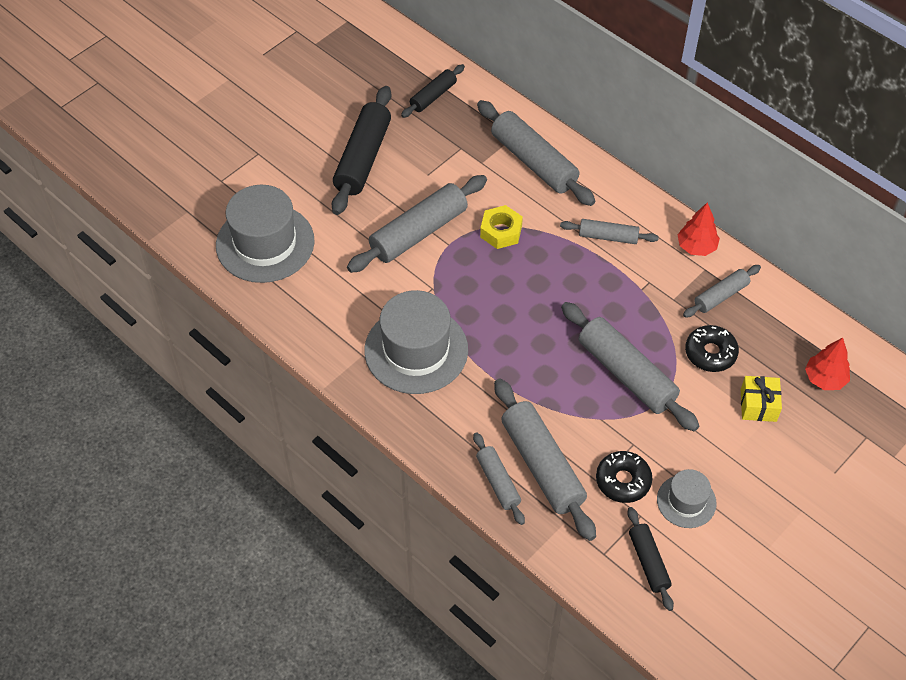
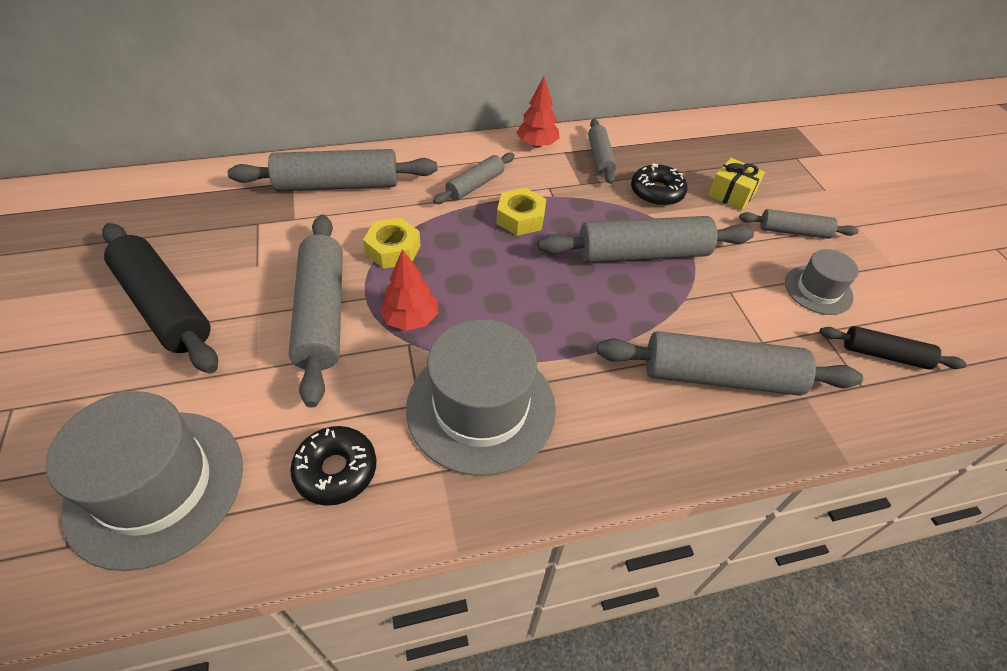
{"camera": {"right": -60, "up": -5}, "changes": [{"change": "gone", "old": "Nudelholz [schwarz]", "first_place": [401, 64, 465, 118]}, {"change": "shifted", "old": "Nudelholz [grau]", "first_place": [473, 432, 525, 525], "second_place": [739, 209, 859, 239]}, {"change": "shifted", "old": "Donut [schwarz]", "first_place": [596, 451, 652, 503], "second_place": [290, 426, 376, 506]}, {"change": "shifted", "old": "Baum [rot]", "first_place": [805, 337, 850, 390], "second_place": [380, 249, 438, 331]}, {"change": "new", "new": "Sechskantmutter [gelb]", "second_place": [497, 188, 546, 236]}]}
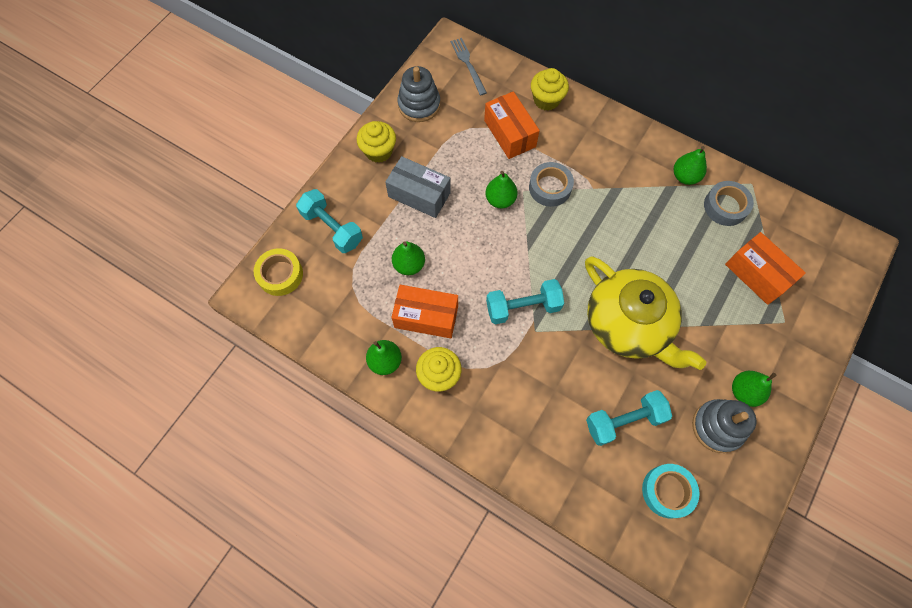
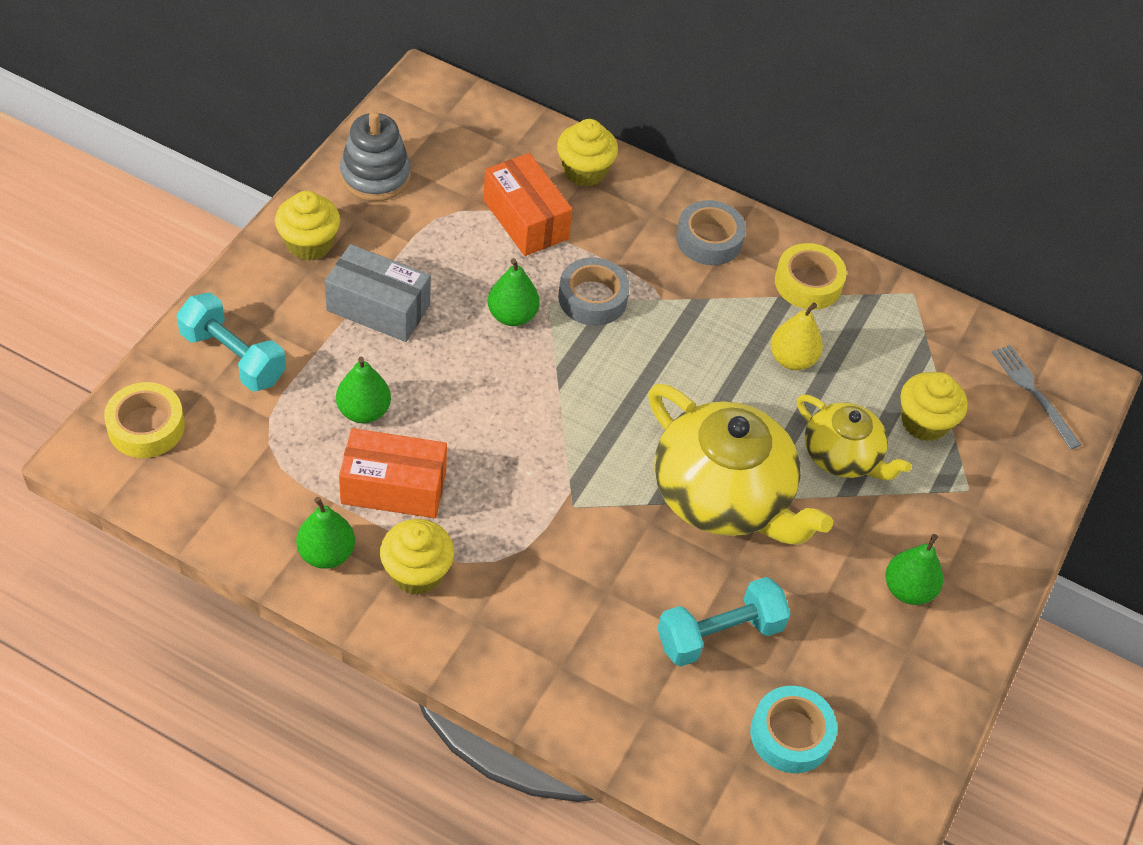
{"camera": {"right": -10, "up": -15}, "changes": [{"change": "shifted", "old": "Gabel [grau]", "first_place": [450, 38, 487, 96], "second_place": [992, 345, 1081, 449]}, {"change": "gone", "old": "Hantel [türkis]", "first_place": [486, 279, 564, 324]}, {"change": "swapped", "old": "Birne [grün]", "new": "Klebeband [gelb]", "first_place": [674, 146, 707, 185], "second_place": [775, 243, 847, 310]}, {"change": "gone", "old": "Stapelspielzeug [grau]", "first_place": [692, 399, 756, 453]}, {"change": "shifted", "old": "Klebeband [grau]", "first_place": [704, 181, 754, 226], "second_place": [676, 200, 746, 265]}, {"change": "swapped", "old": "Schachtel [orange]", "new": "Muffin [gelb]", "first_place": [725, 232, 806, 305], "second_place": [901, 372, 968, 441]}, {"change": "new", "new": "Birne [gelb]", "second_place": [770, 303, 823, 370]}, {"change": "new", "new": "Teekanne [gelb]", "second_place": [797, 395, 911, 480]}]}
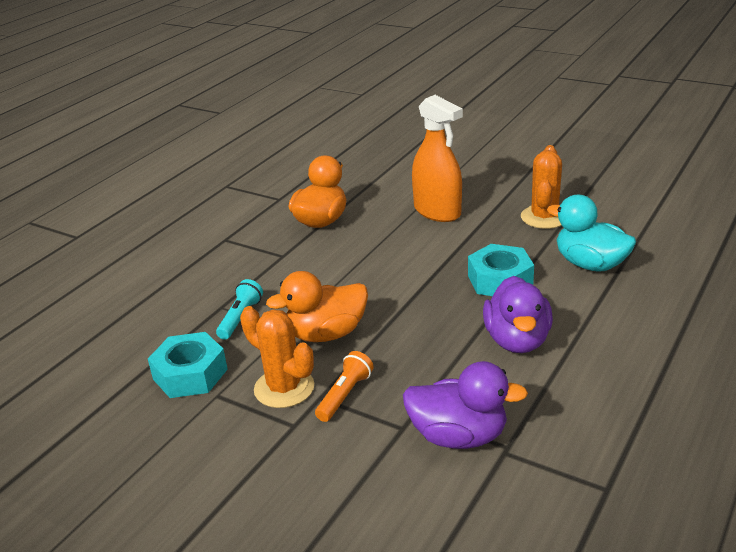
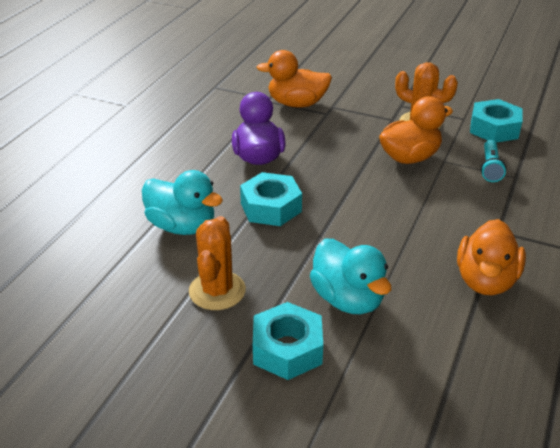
{"camera": {"right": 170, "up": 5}, "changes": [{"change": "gone", "old": "Taschenlampe [orange]", "first_place": [315, 351, 374, 422]}, {"change": "repainted", "old": "Ente [lila]", "new": "Ente [orange]", "first_place": [403, 361, 528, 449], "second_place": [257, 50, 332, 108]}, {"change": "swapped", "old": "Sprühflasche [orange]", "new": "Ente [türkis]", "first_place": [412, 95, 463, 222], "second_place": [310, 239, 391, 314]}, {"change": "new", "new": "Sechskantmutter [türkis]", "second_place": [253, 302, 323, 380]}]}
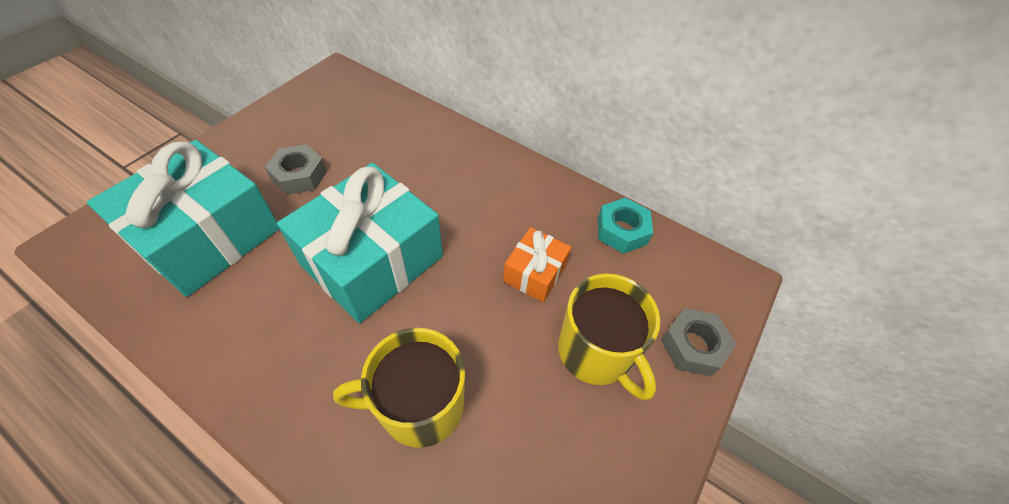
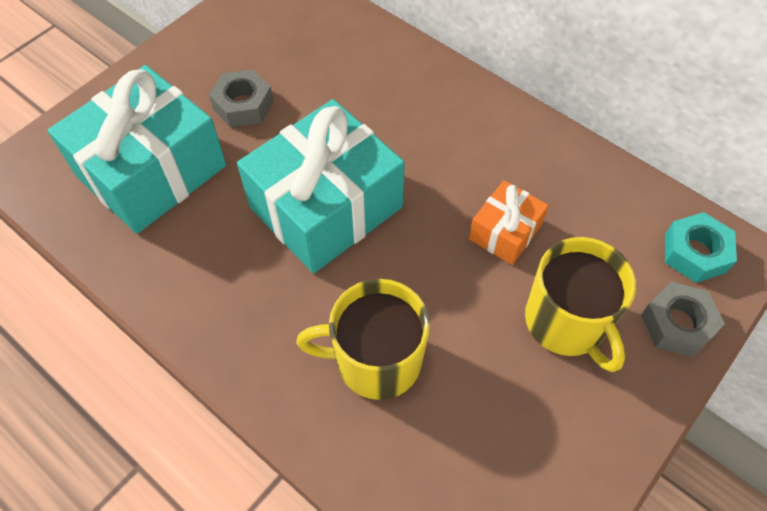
{"camera": {"right": 10, "up": 5}, "changes": [{"change": "shifted", "old": "Sechskantmutter [türkis]", "first_place": [598, 197, 653, 254], "second_place": [665, 212, 737, 283]}]}
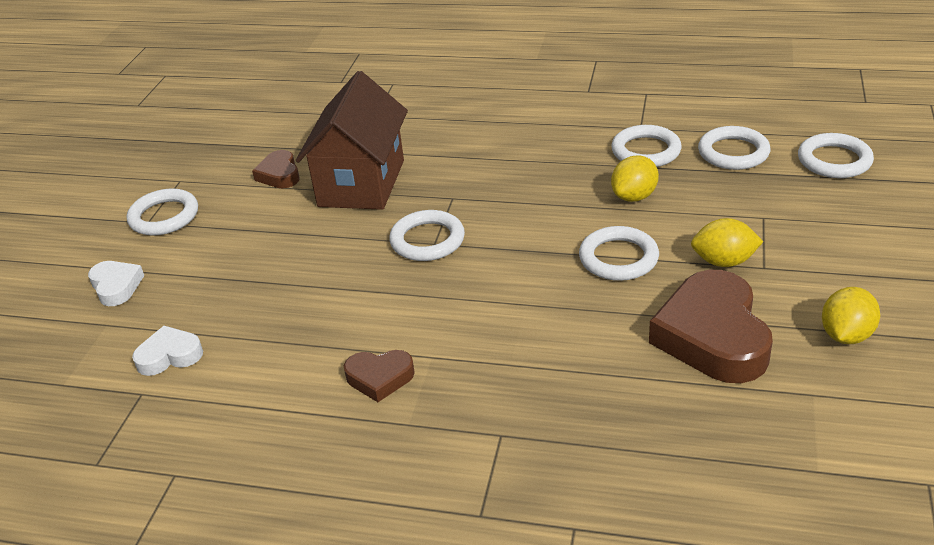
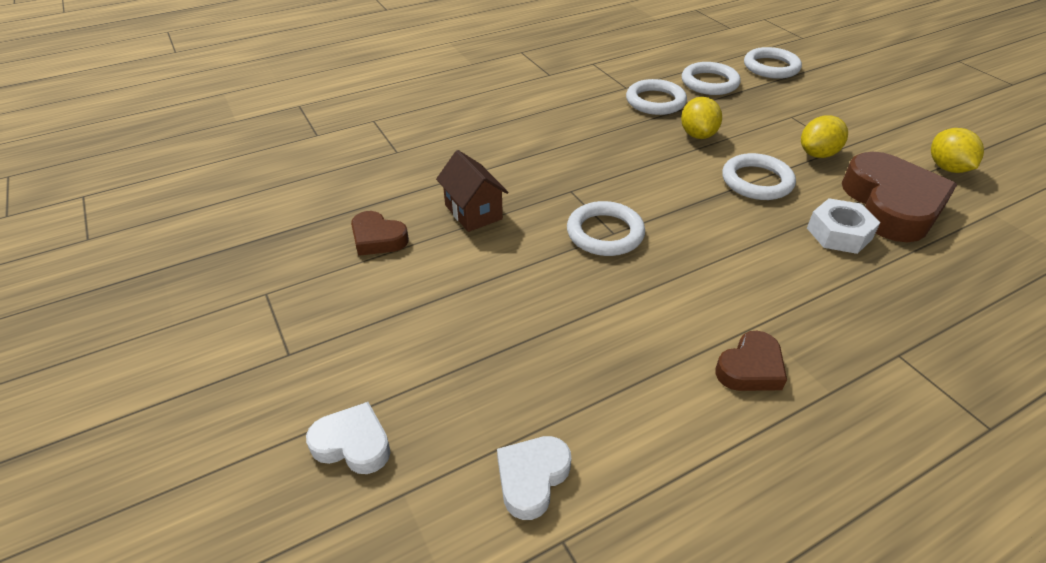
{"camera": {"right": -45, "up": 5}, "changes": [{"change": "gone", "old": "Ring [weiß]", "first_place": [127, 188, 198, 236]}, {"change": "scaled", "old": "Haus [braun]", "first_place": [296, 71, 408, 210], "second_place": [436, 150, 508, 232], "factor": 0.53}, {"change": "rotated", "old": "Herz [braun]", "first_place": [649, 270, 773, 383], "second_place": [842, 152, 957, 242], "degrees": -135}, {"change": "new", "new": "Sechskantmutter [weiß]", "second_place": [807, 198, 880, 254]}]}
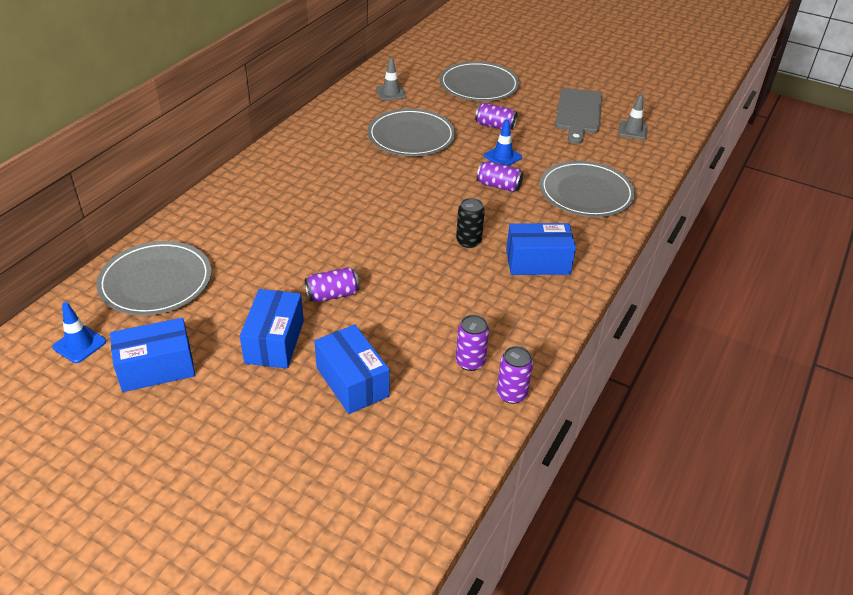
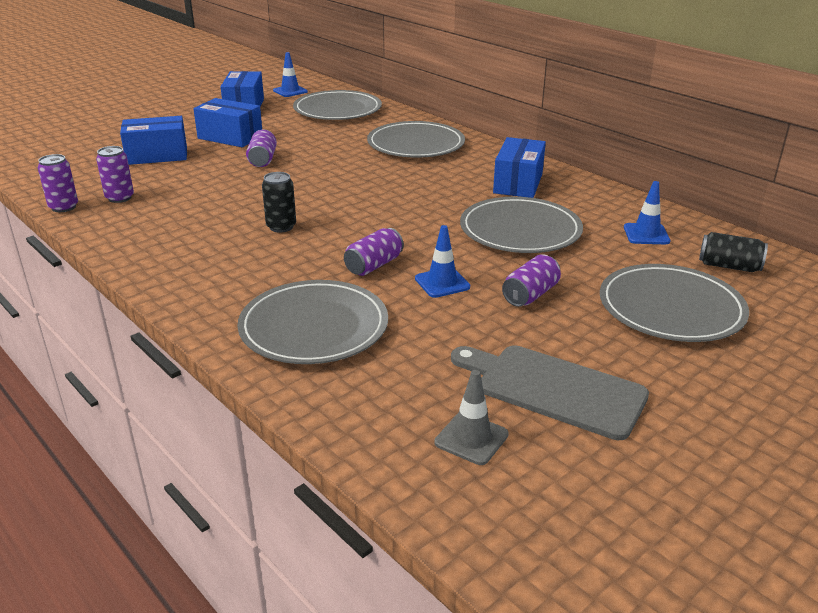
{"camera": {"right": 110, "up": -10}, "changes": [{"change": "repainted", "old": "Leitkegel [grau]", "new": "Leitkegel [blau]", "first_place": [376, 57, 407, 101], "second_place": [624, 181, 670, 244]}, {"change": "shifted", "old": "Schachtel [blau]", "first_place": [506, 223, 576, 275], "second_place": [493, 137, 546, 198]}, {"change": "new", "new": "Teller [grau]", "second_place": [367, 121, 465, 158]}, {"change": "new", "new": "Dose [schwarz]", "second_place": [699, 232, 768, 272]}]}
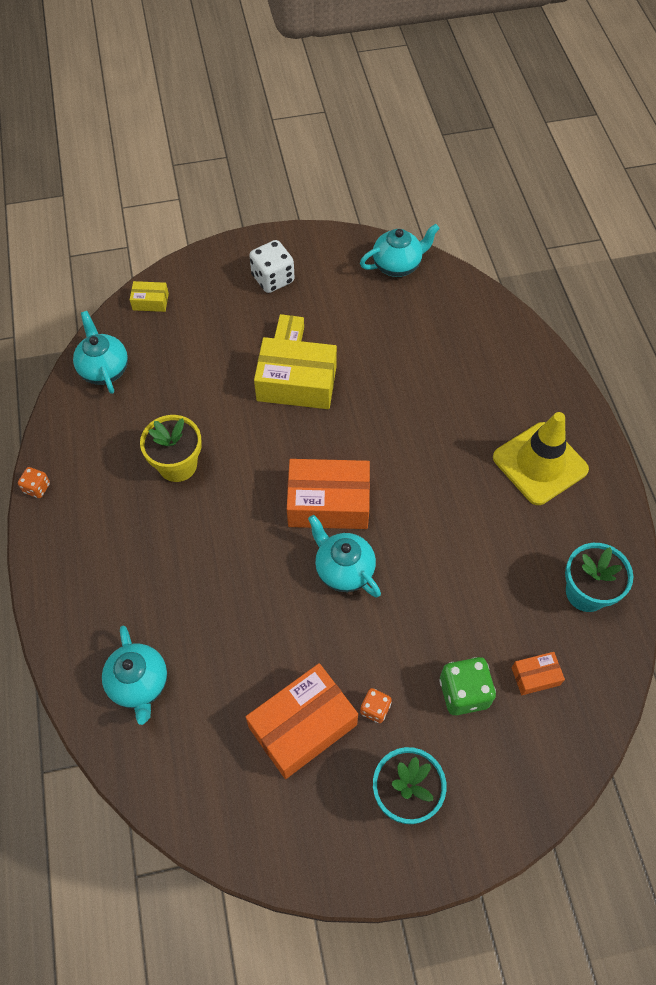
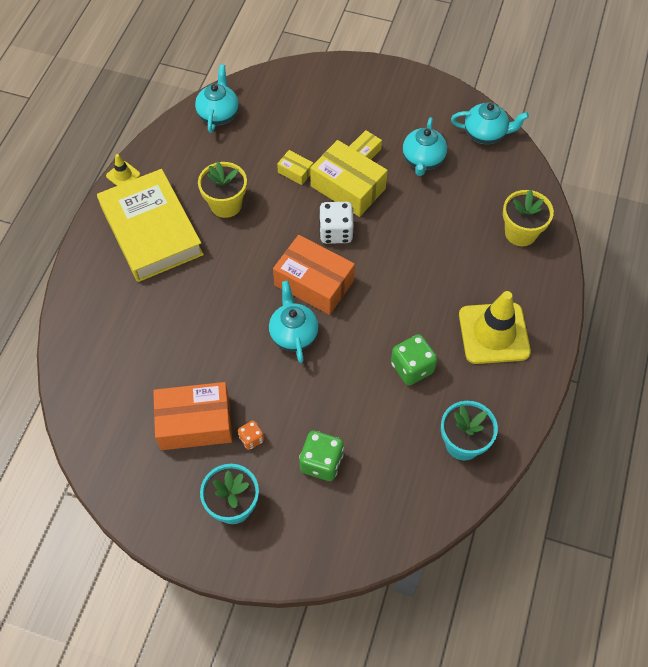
{"camera": {"right": 30, "up": 0}, "changes": [{"change": "swapped", "old": "Spielwürfel [orange]", "new": "Leitkegel [gelb]", "first_place": [18, 467, 50, 498], "second_place": [106, 154, 140, 186]}, {"change": "shifted", "old": "Teekanne [türkis]", "first_place": [102, 626, 167, 725], "second_place": [402, 117, 447, 176]}, {"change": "shifted", "old": "Schachtel [gelb]", "first_place": [130, 281, 169, 312], "second_place": [277, 150, 313, 185]}, {"change": "shifted", "old": "Spielwürfel [weiß]", "first_place": [249, 240, 295, 293], "second_place": [319, 202, 354, 244]}, {"change": "gone", "old": "Schachtel [orange]", "first_place": [512, 652, 565, 695]}, {"change": "new", "new": "Buch [gelb]", "second_place": [97, 169, 204, 282]}, {"change": "new", "new": "Spielwürfel [grün]", "second_place": [391, 334, 437, 385]}, {"change": "new", "new": "Blumentopf [gelb]", "second_place": [503, 190, 554, 246]}]}
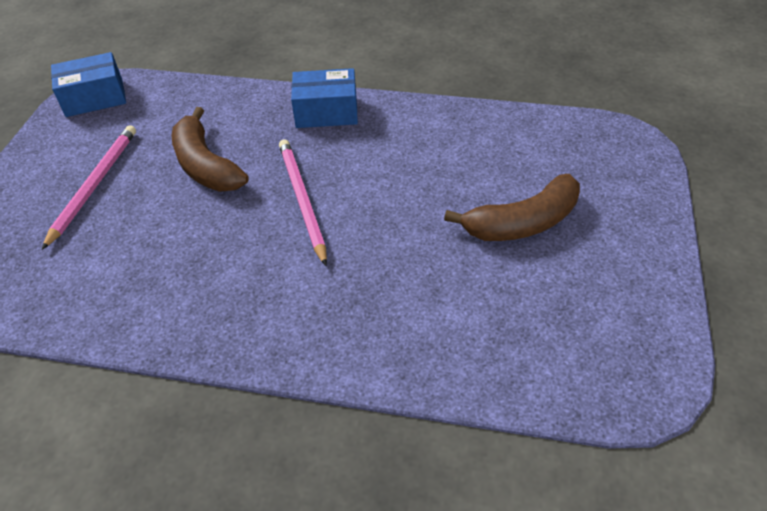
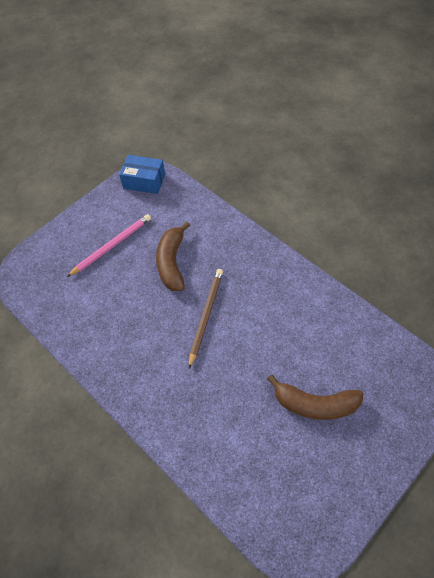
{"camera": {"right": 35, "up": 10}, "changes": [{"change": "repainted", "old": "Bleistift [rosa]", "new": "Bleistift [braun]", "first_place": [279, 139, 327, 266], "second_place": [189, 269, 223, 369]}, {"change": "gone", "old": "Schachtel [blau]", "first_place": [291, 68, 358, 128]}]}
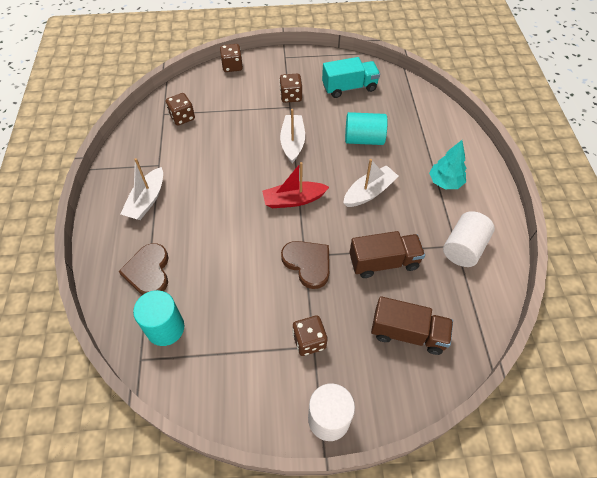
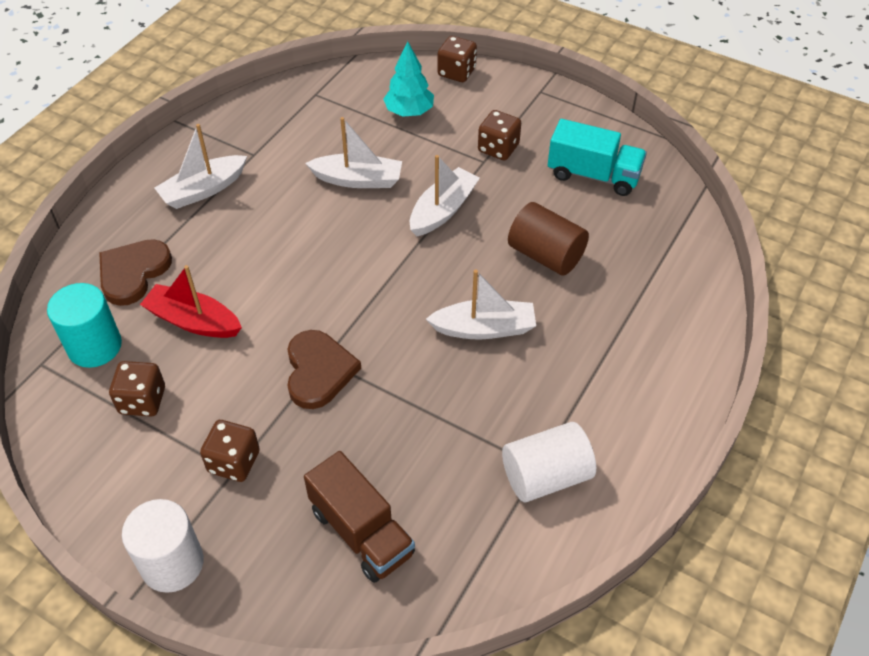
{"camera": {"right": 35, "up": -5}, "changes": [{"change": "shifted", "old": "Spielwürfel [braun]", "first_place": [165, 93, 195, 126], "second_place": [109, 361, 165, 417]}, {"change": "shifted", "old": "Boot [rot]", "first_place": [262, 162, 329, 208], "second_place": [140, 265, 242, 338]}, {"change": "repainted", "old": "Vollzylinder [türkis]", "new": "Vollzylinder [braun]", "first_place": [345, 112, 387, 145], "second_place": [508, 202, 589, 275]}, {"change": "gone", "old": "Lastwagen [braun]", "first_place": [350, 231, 425, 278]}, {"change": "shifted", "old": "Baum [türkis]", "first_place": [429, 140, 466, 189], "second_place": [383, 41, 434, 117]}, {"change": "new", "new": "Boot [weiß]", "second_place": [305, 117, 402, 188]}]}
